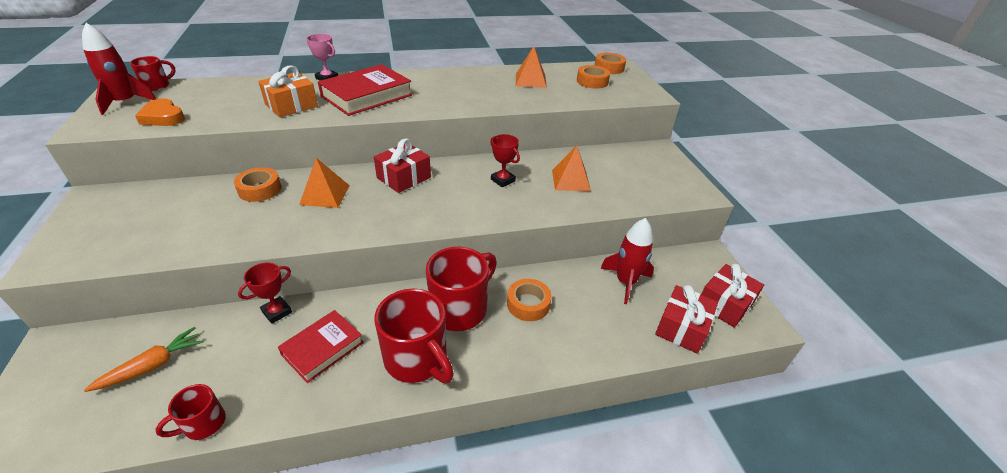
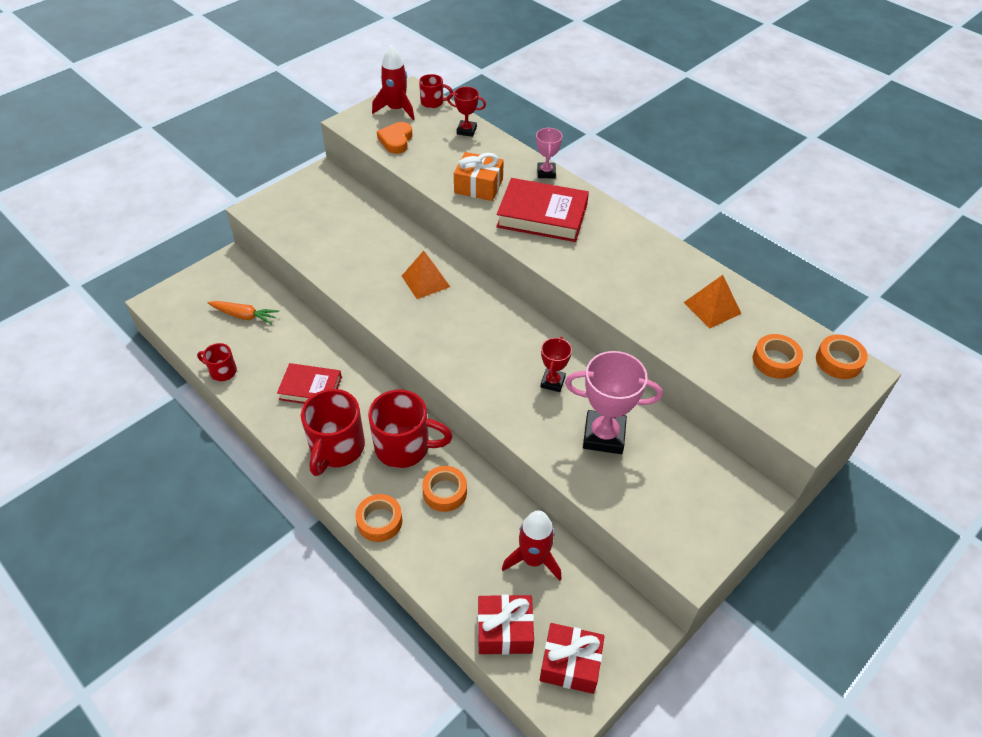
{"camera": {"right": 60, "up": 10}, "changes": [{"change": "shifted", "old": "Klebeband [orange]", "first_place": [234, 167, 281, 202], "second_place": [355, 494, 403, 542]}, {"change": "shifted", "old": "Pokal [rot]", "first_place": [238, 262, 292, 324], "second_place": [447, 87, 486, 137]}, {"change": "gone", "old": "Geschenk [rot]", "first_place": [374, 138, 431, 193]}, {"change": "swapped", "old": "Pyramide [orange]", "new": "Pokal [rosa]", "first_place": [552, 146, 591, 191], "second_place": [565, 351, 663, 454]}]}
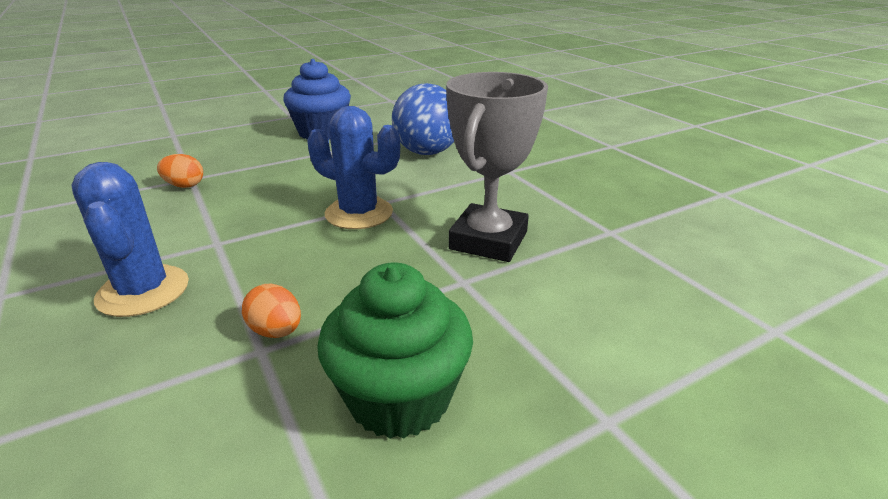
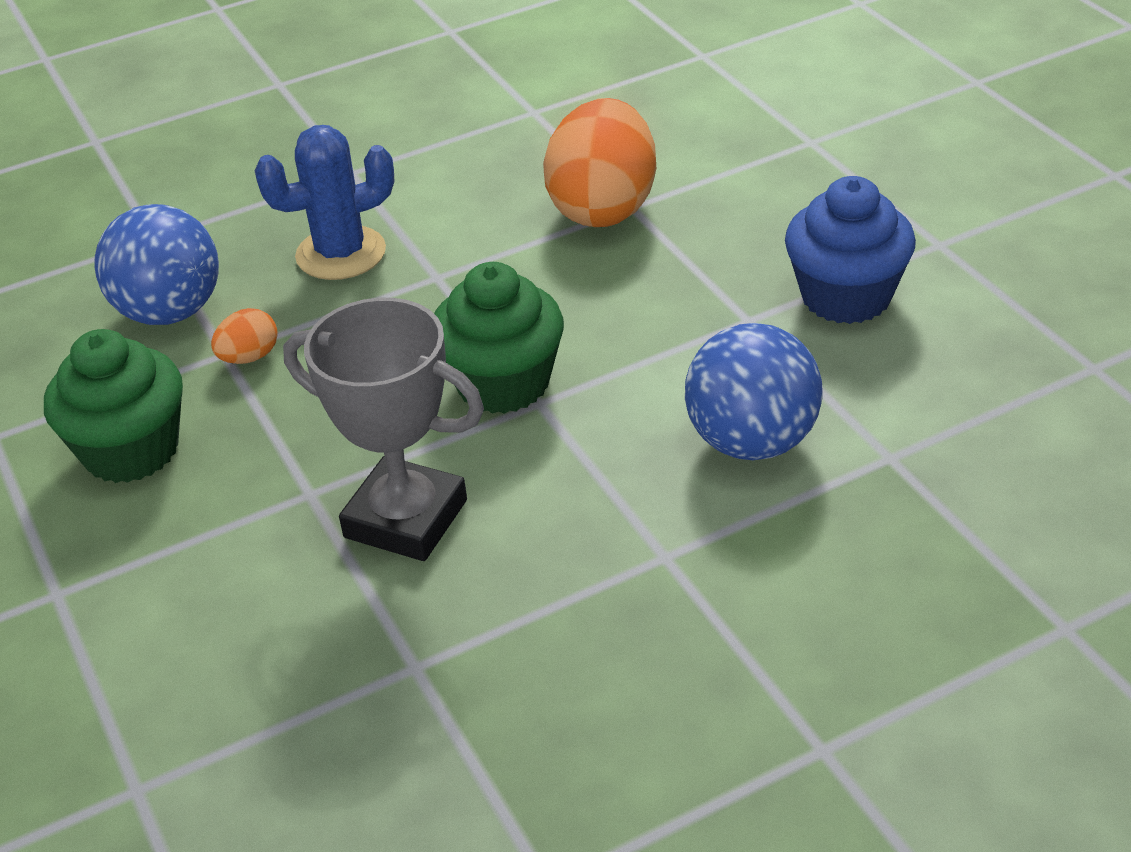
{"camera": {"right": 95, "up": 10}, "changes": [{"change": "scaled", "old": "Ei [orange]", "first_place": [157, 154, 203, 188], "second_place": [543, 98, 656, 227], "factor": 2.29}, {"change": "swapped", "old": "Kaktus [blau]", "new": "Muffin [grün]", "first_place": [307, 106, 400, 229], "second_place": [434, 262, 564, 414]}, {"change": "new", "new": "Ball [blau]", "second_place": [94, 204, 219, 325]}]}
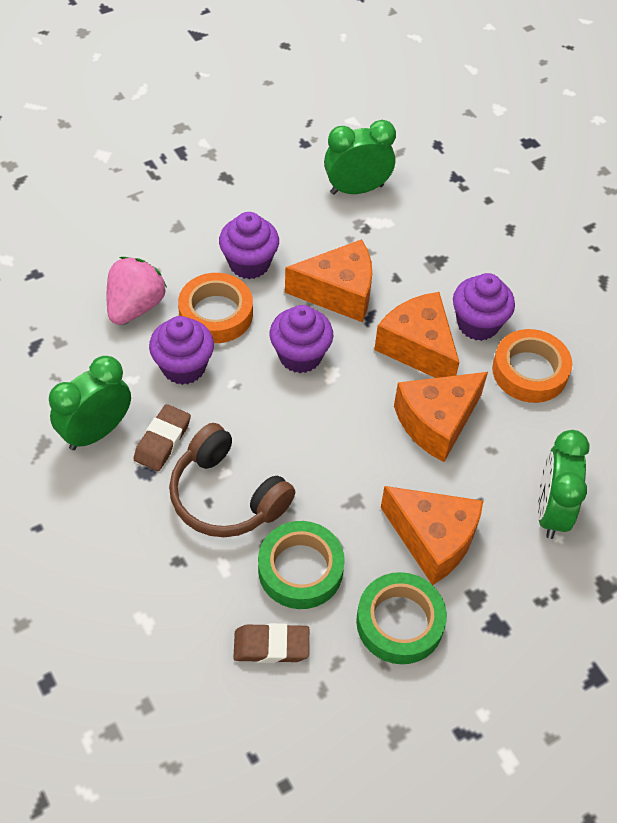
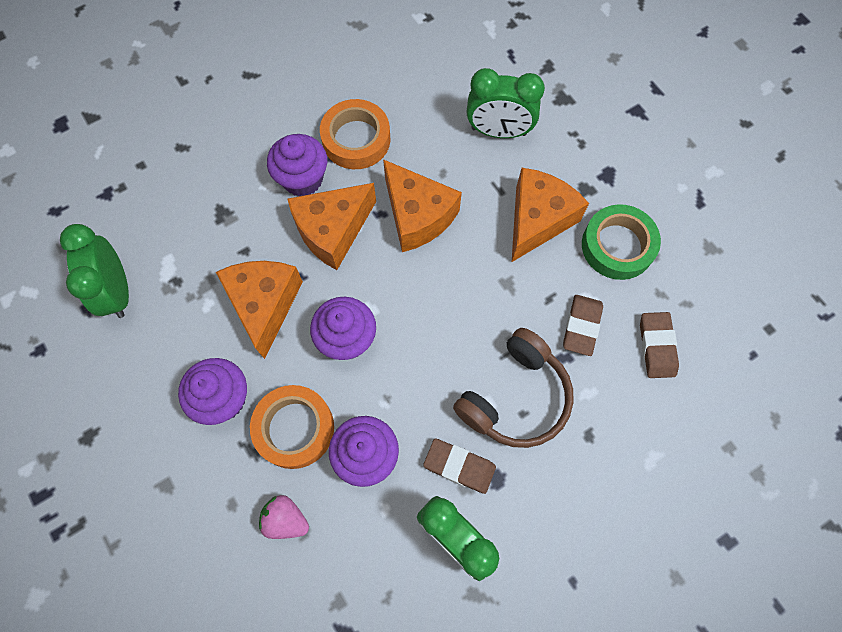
{"camera": {"right": -90, "up": 15}, "changes": [{"change": "scaled", "old": "Erdbeere [rosa]", "first_place": [107, 257, 167, 325], "second_place": [259, 495, 309, 539], "factor": 0.64}, {"change": "swapped", "old": "Klebeband [grün]", "new": "Radiergummi [braun]", "first_place": [258, 521, 345, 609], "second_place": [563, 295, 603, 356]}]}
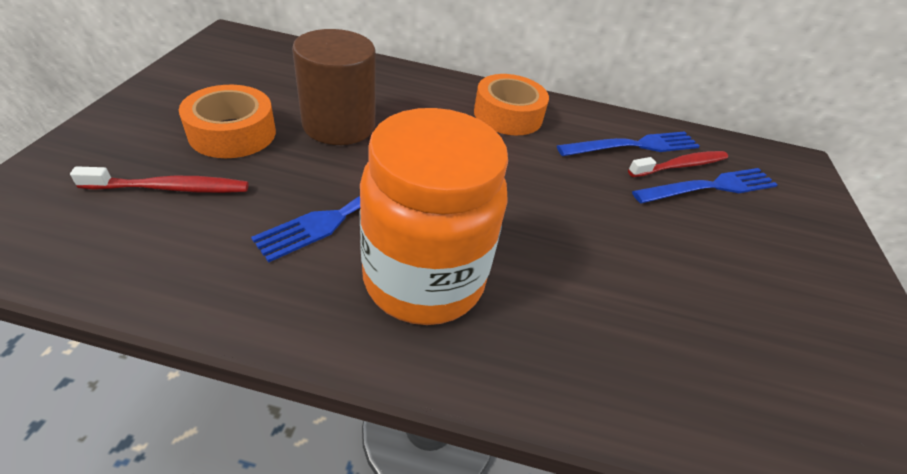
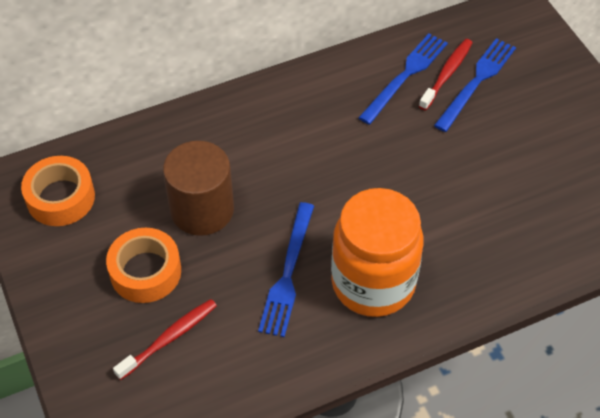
{"camera": {"right": -30, "up": 10}, "changes": [{"change": "shifted", "old": "Klebeband [orange]", "first_place": [474, 74, 549, 135], "second_place": [21, 156, 95, 226]}]}
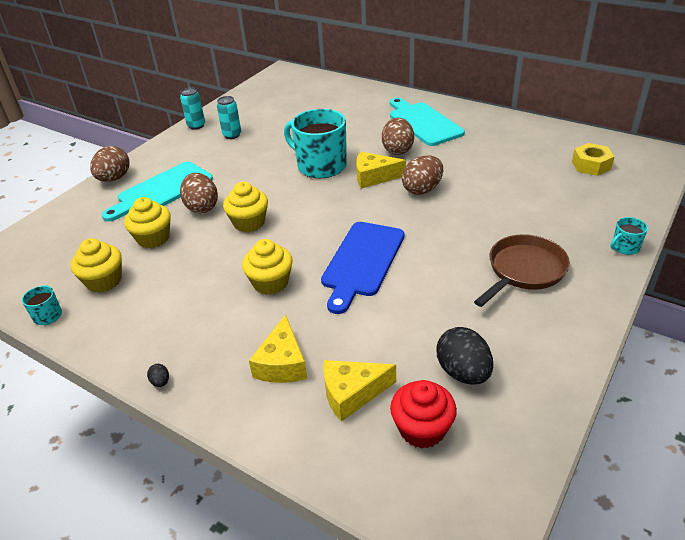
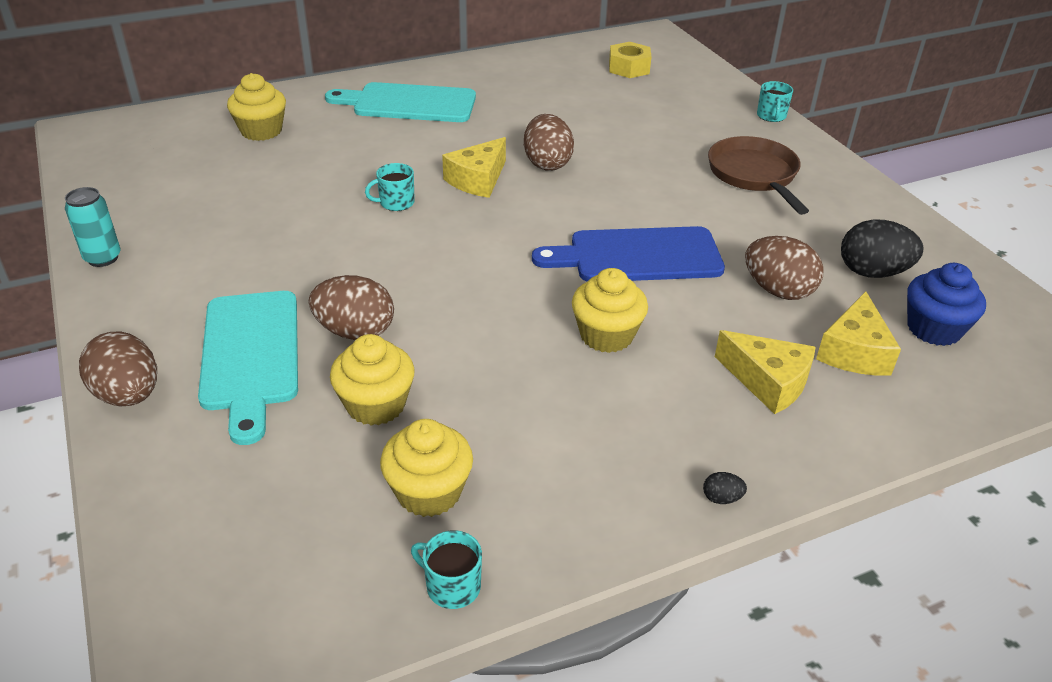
{"camera": {"right": -60, "up": 0}, "changes": [{"change": "gone", "old": "Dose [türkis]", "first_place": [217, 96, 241, 139]}, {"change": "shifted", "old": "Muffin [gelb]", "first_place": [223, 182, 268, 232], "second_place": [227, 73, 286, 141]}, {"change": "scaled", "old": "Tasse [türkis]", "first_place": [284, 109, 347, 178], "second_place": [365, 163, 415, 211], "factor": 0.44}, {"change": "rotated", "old": "Schneidebrett [blau]", "first_place": [321, 222, 404, 314], "second_place": [532, 226, 725, 282], "degrees": 120}, {"change": "shifted", "old": "Ei [braun]", "first_place": [382, 117, 414, 155], "second_place": [745, 236, 824, 300]}, {"change": "repainted", "old": "Muffin [rot]", "new": "Muffin [blau]", "first_place": [390, 380, 457, 449], "second_place": [907, 263, 986, 346]}]}
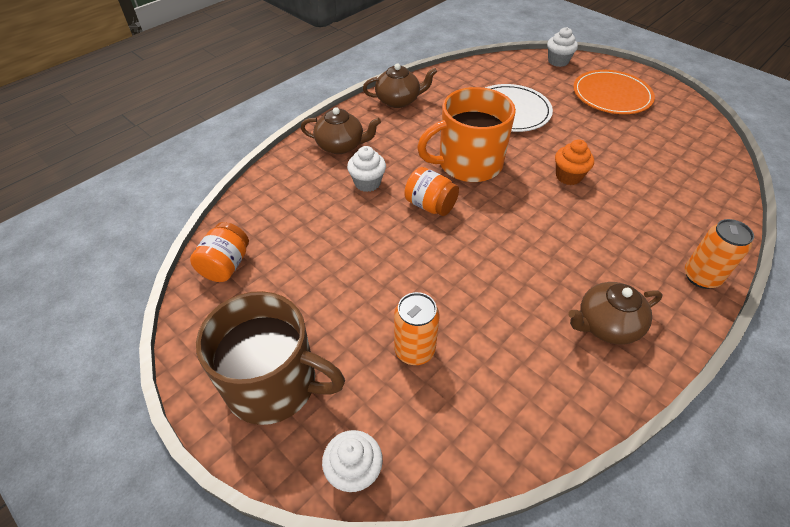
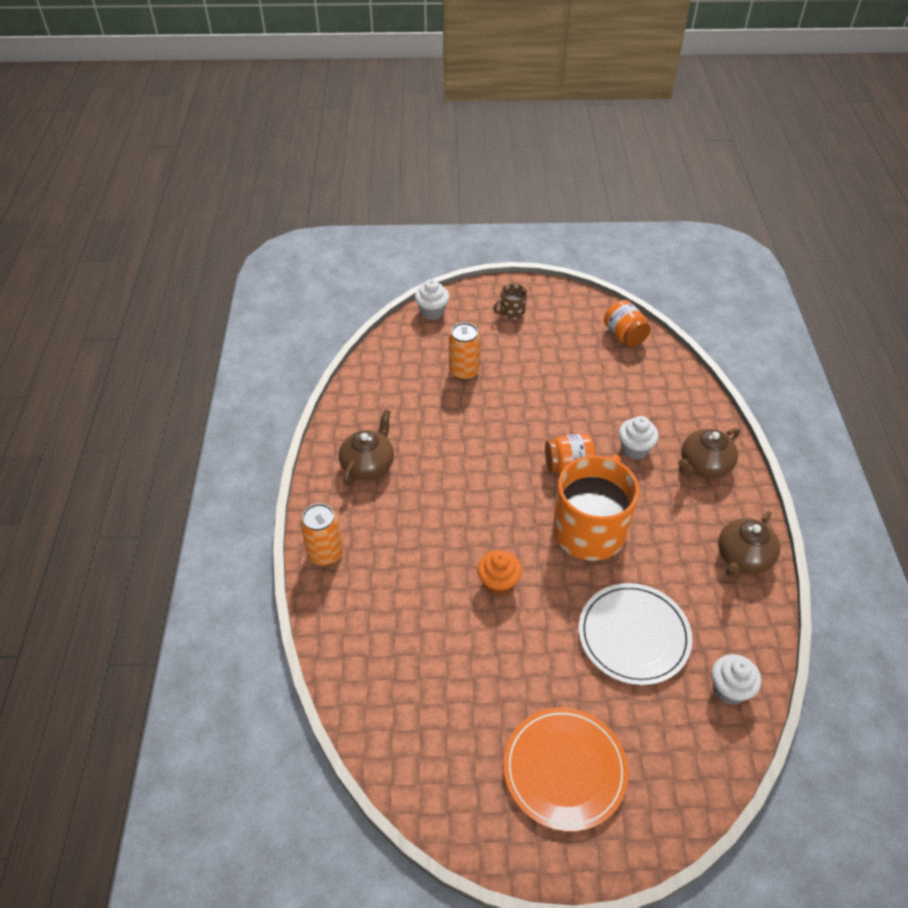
{"camera": {"right": 135, "up": 0}, "changes": [{"change": "scaled", "old": "Tasse [braun]", "first_place": [196, 291, 345, 425], "second_place": [493, 284, 527, 319], "factor": 0.42}, {"change": "shifted", "old": "Muffin [weiß]", "first_place": [547, 27, 578, 67], "second_place": [712, 654, 761, 705]}]}
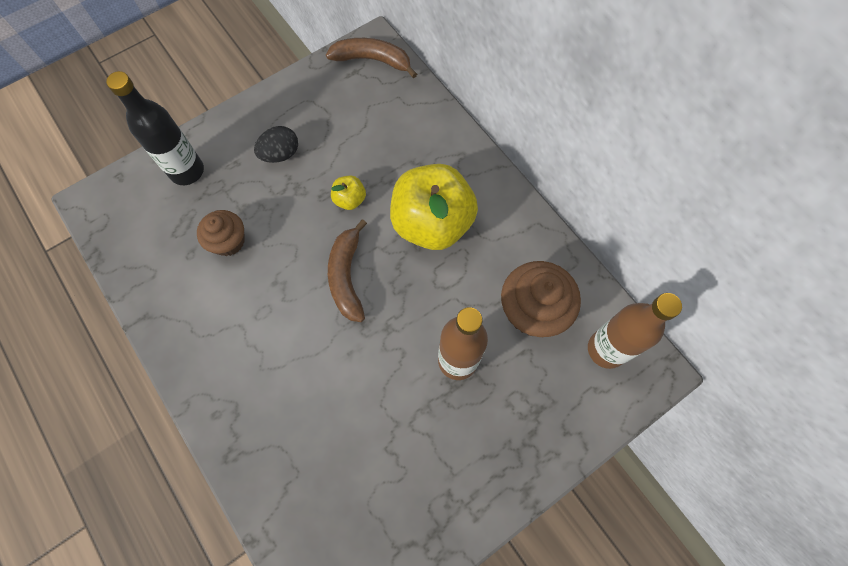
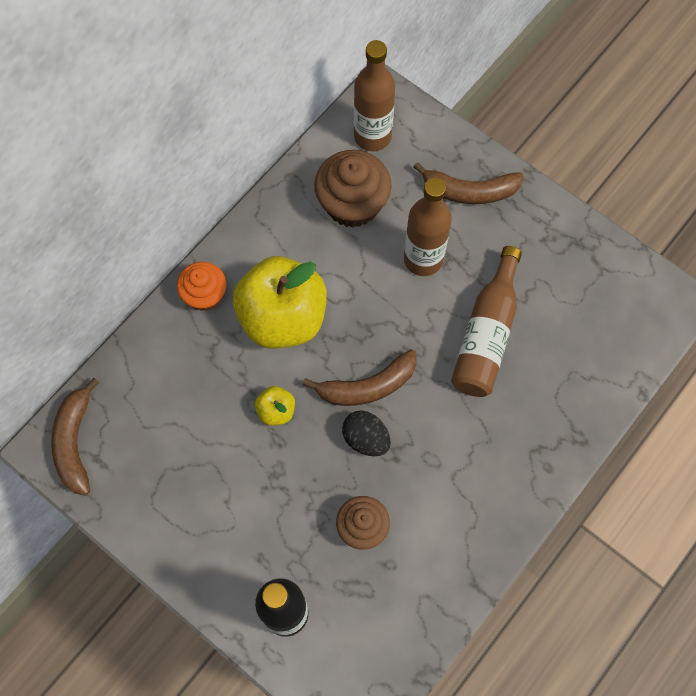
{"camera": {"right": -105, "up": 0}, "changes": [{"change": "shifted", "old": "Ei [schwarz]", "first_place": [254, 126, 298, 163], "second_place": [342, 411, 391, 456]}, {"change": "new", "new": "Muffin [orange]", "second_place": [177, 262, 226, 311]}, {"change": "new", "new": "Banane [braun]", "second_place": [414, 162, 524, 204]}, {"change": "new", "new": "Flasche [braun]", "second_place": [451, 246, 522, 397]}]}
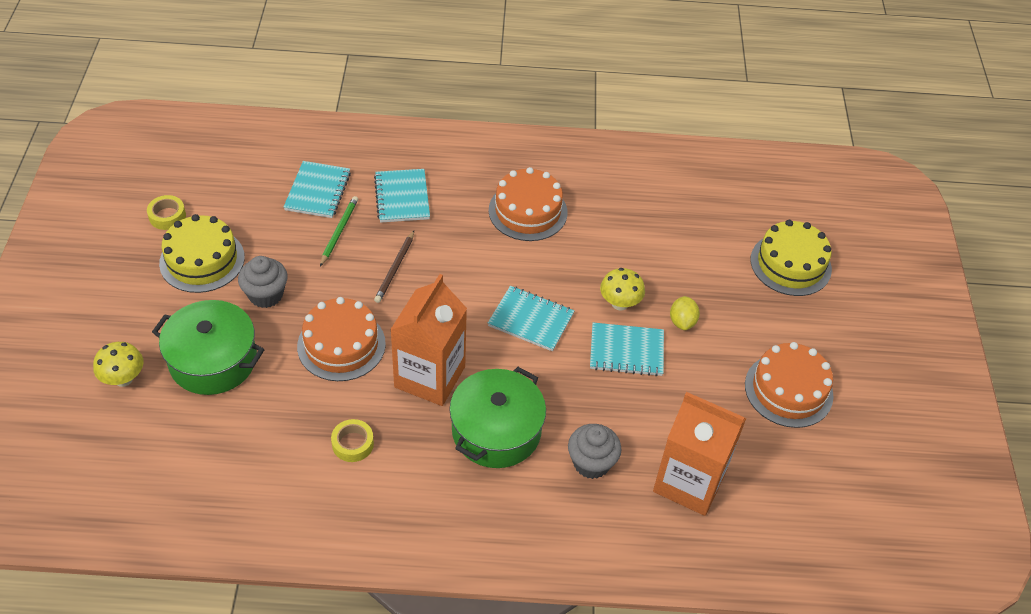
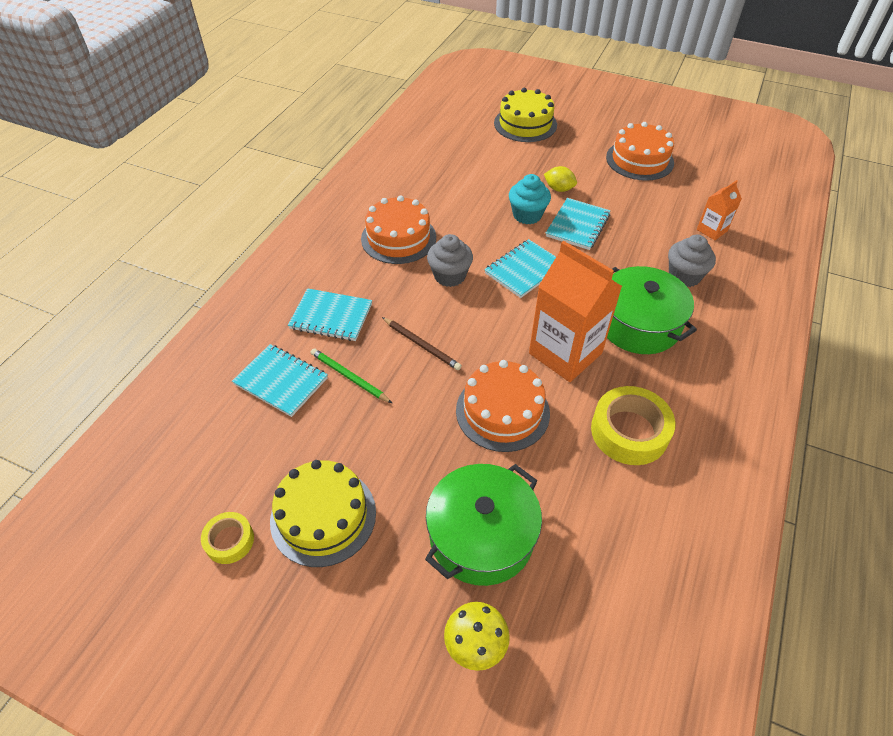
{"camera": {"right": -65, "up": 0}, "changes": [{"change": "shifted", "old": "Muffin [grau]", "first_place": [238, 256, 288, 308], "second_place": [427, 234, 473, 287]}, {"change": "scaled", "old": "Klebeband [gelb]", "first_place": [331, 419, 374, 462], "second_place": [591, 386, 675, 465], "factor": 1.79}, {"change": "swapped", "old": "Pilz [gelb]", "new": "Muffin [türkis]", "first_place": [600, 268, 645, 311], "second_place": [509, 174, 551, 224]}, {"change": "scaled", "old": "Getränkekarton [orange]", "first_place": [653, 392, 746, 516], "second_place": [697, 180, 742, 240], "factor": 0.49}]}
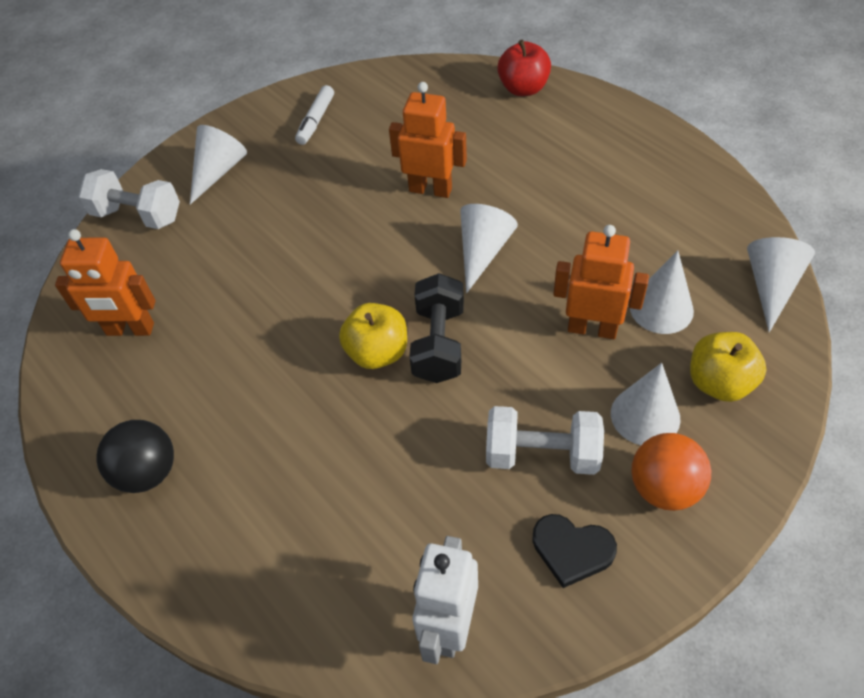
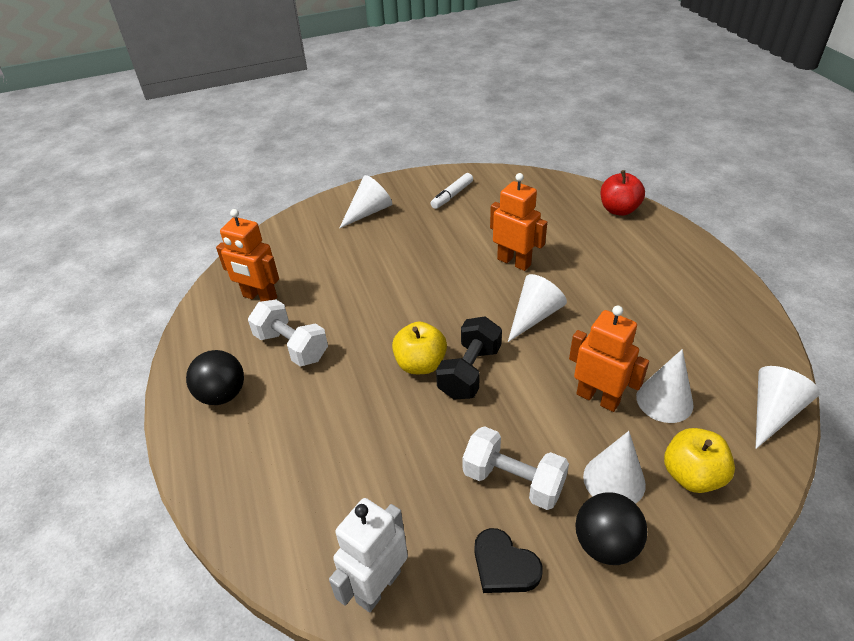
{"camera": {"right": 20, "up": -10}, "changes": [{"change": "shifted", "old": "Hantel [weiß]", "first_place": [78, 169, 180, 229], "second_place": [248, 300, 328, 367]}, {"change": "repainted", "old": "Ball [orange]", "new": "Ball [schwarz]", "first_place": [631, 433, 711, 511], "second_place": [575, 493, 647, 565]}]}
